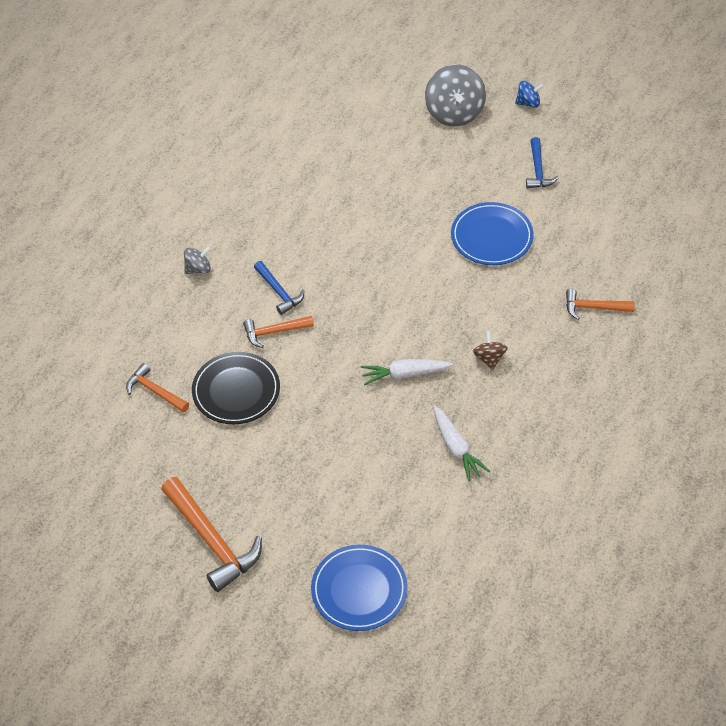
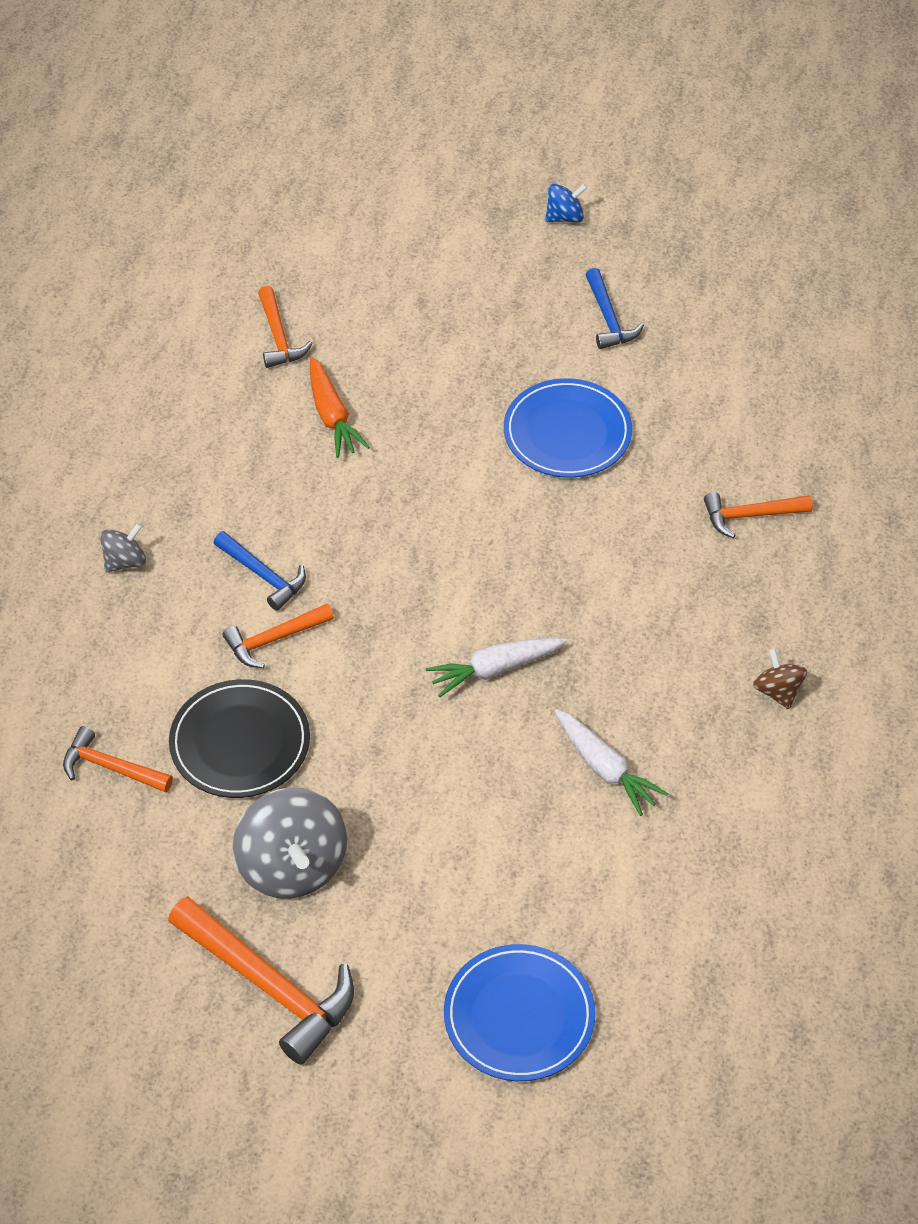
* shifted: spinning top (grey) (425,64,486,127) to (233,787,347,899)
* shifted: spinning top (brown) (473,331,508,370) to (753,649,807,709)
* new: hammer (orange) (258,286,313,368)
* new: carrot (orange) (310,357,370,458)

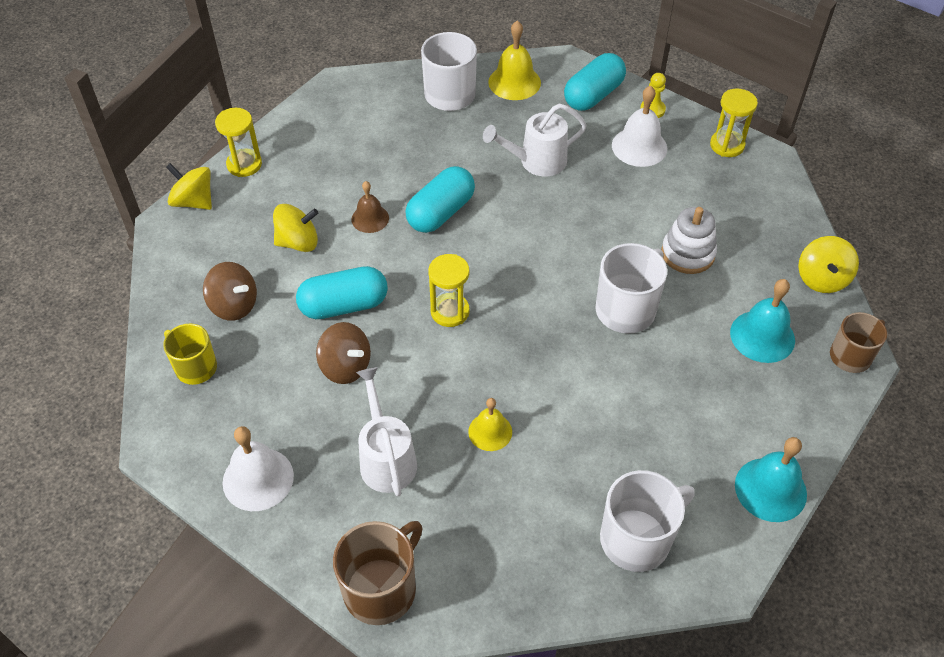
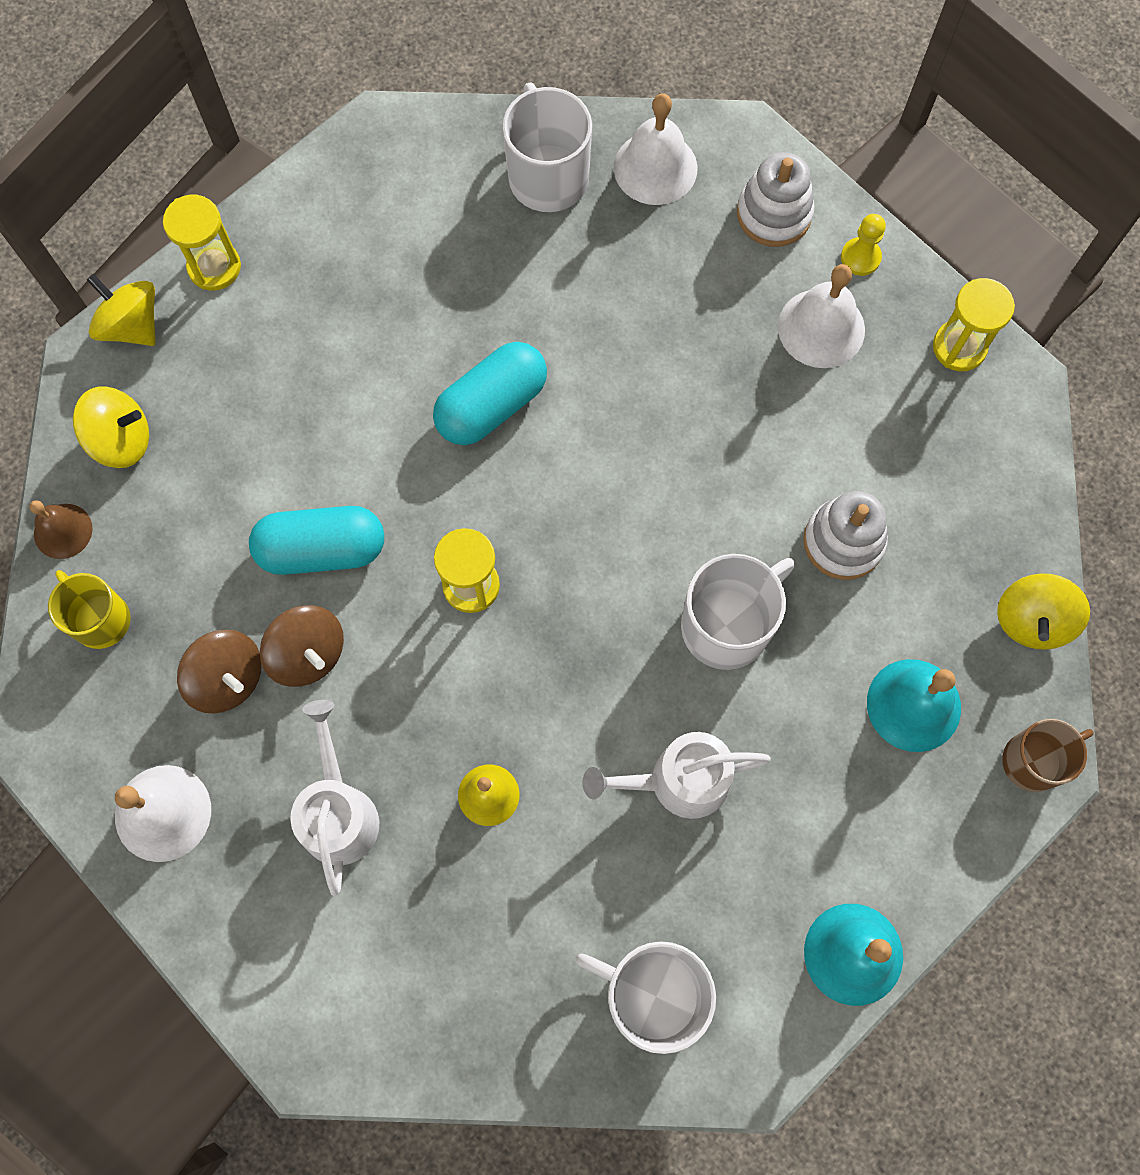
* shifted: spinning top (brown) (203,262,257,321) to (177,630,262,714)
* shifted: spinning top (yellow) (273,204,318,252) to (73,386,149,468)
* gone: mug (brown) (333,521,423,625)
* shifted: bell (brown) (351,181,389,233) to (29,500,93,559)
* shifted: watering can (white) (483,104,587,176) to (582,732,771,819)
* repainted: bell (yellow) (488,21,541,100) to bell (white) (614,93,697,205)
* swapped: capsule (turquoise) (564,53,626,111) to stacking toy (white) (737,152,814,247)
* rotated: mug (white) (600,470,695,572) = (576,941,716,1054) 135 degrees counterclockwise

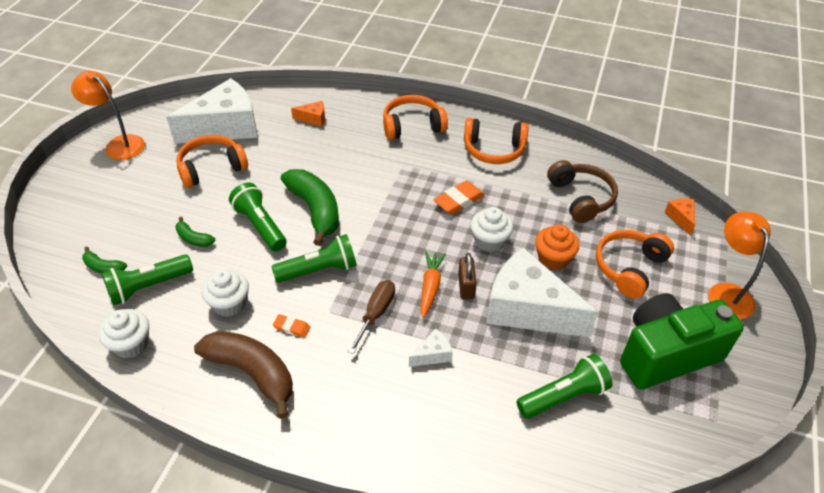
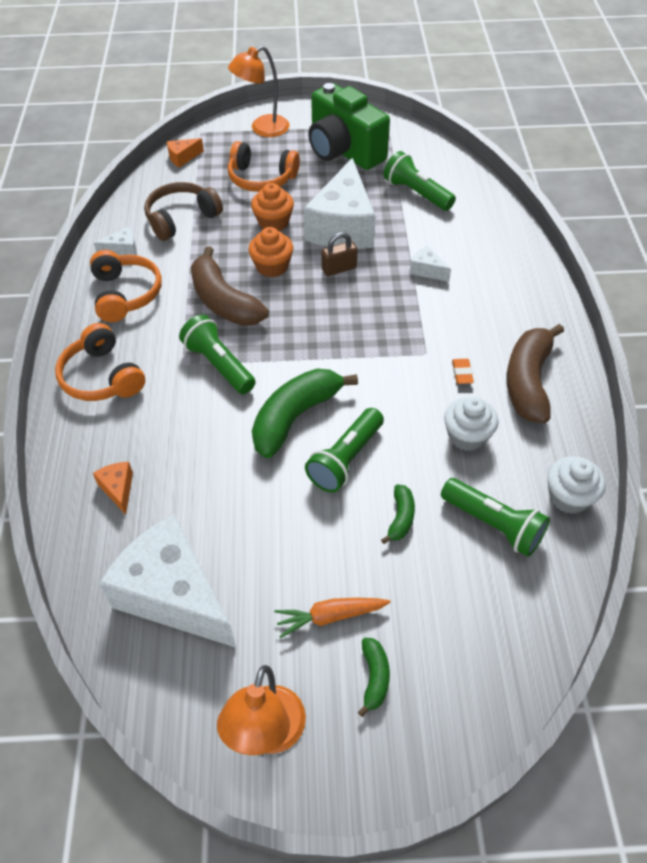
* shifted: banana (green) (82,247,127,273) to (358,638,390,717)
* gone: headphones (orange) (176,135,248,188)
* shifted: flashlight (green) (271,234,357,283) to (179,314,256,394)
* gone: screwdriver (brown) (348,280,395,354)
* shifted: carrot (orange) (420,251,446,318) to (274,598,390,638)
* swapped: eraser (orange) (433,181,485,214) to banana (brown) (191,246,269,326)
* repainted: cupcake (white) (470,207,513,252) to cupcake (orange) (248,227,293,277)
* new: cheese (white) (94,227,137,256)

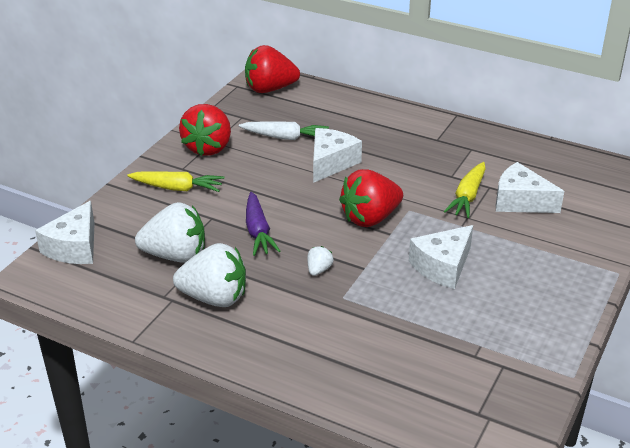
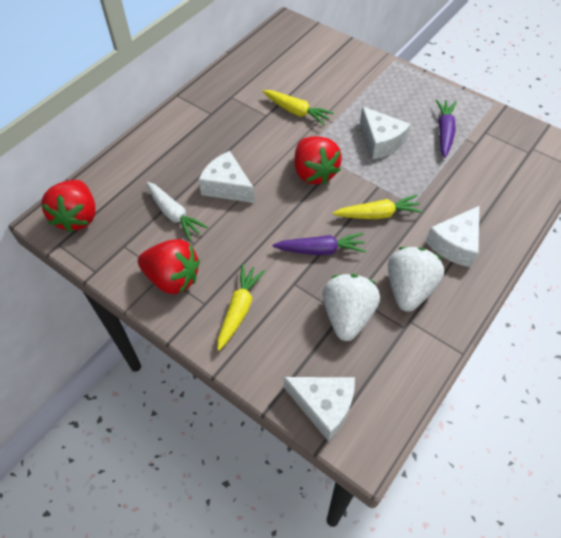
* rotated: carrot (white) (239,122,329,140) = (146,182,208,240) 120 degrees clockwise
* swapped: strawberry (white) (307,246,333,276) to carrot (yellow) (333,195,423,219)
* shifted: cheese (white) (496,162,564,213) to (426,206,480,267)
* new: carrot (purple) (436,99,456,158)

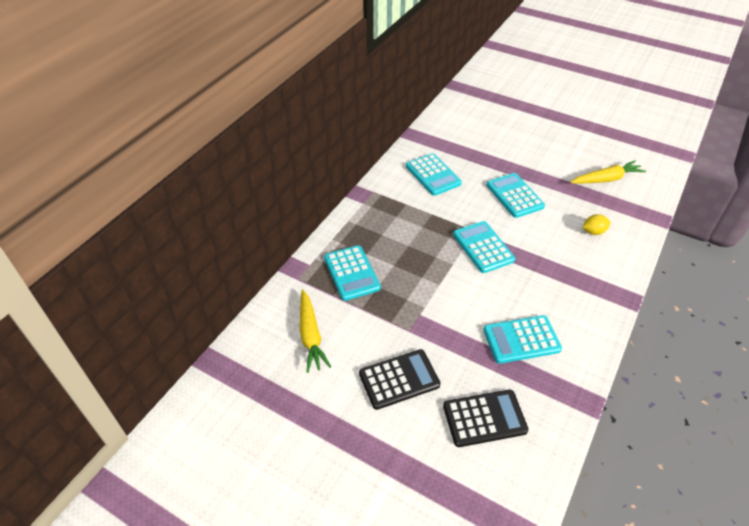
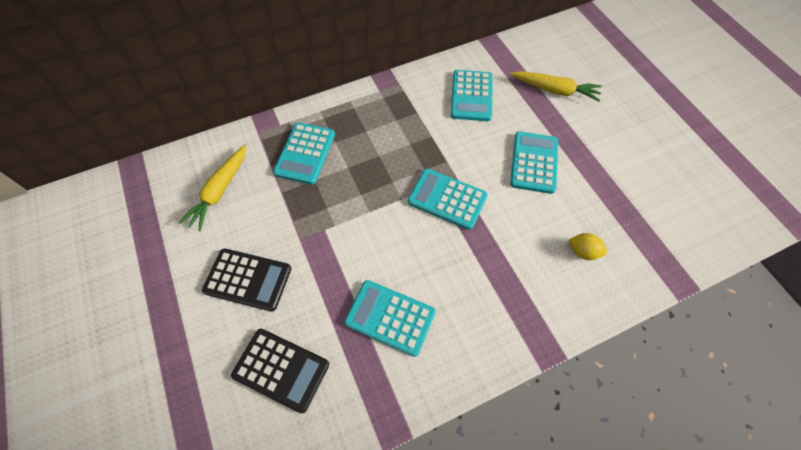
* rotated: calculator (turquoise) (453,221,515,273) = (408,168,488,230) 75 degrees counterclockwise
* shifted: carrot (yellow) (571,160,646,184) to (510,71,602,102)

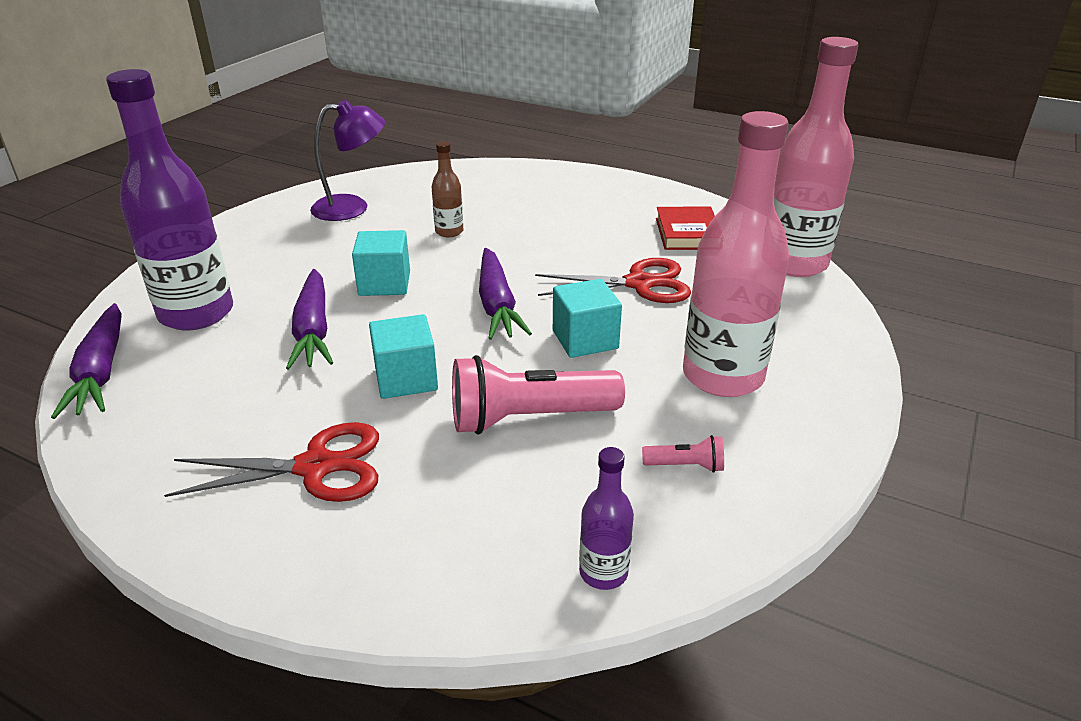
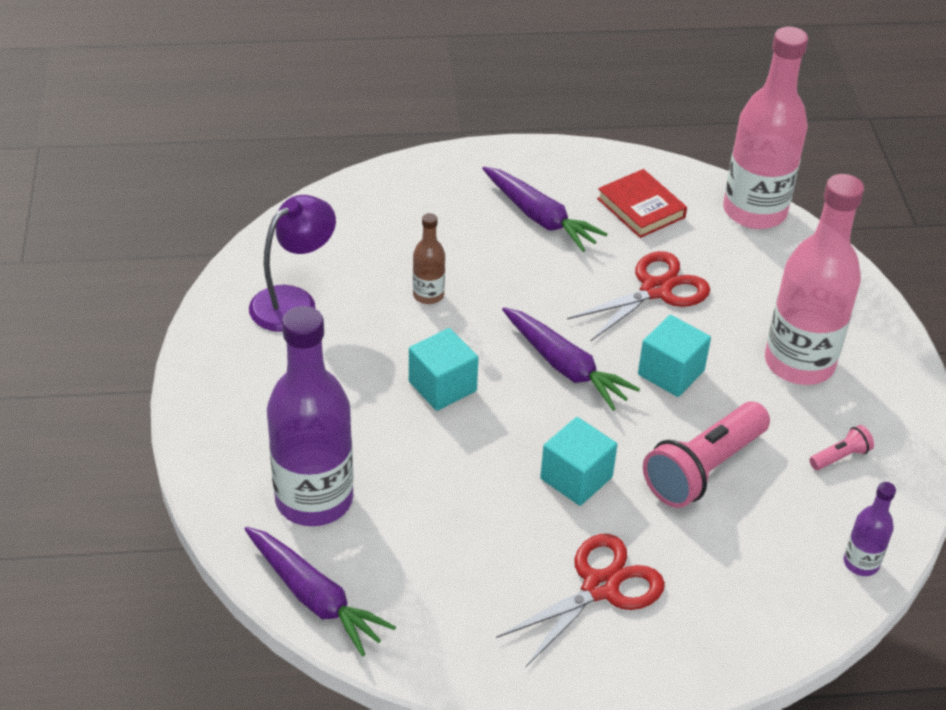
* shifted: carrot (purple) (286,269,333,370) to (482,167,608,252)

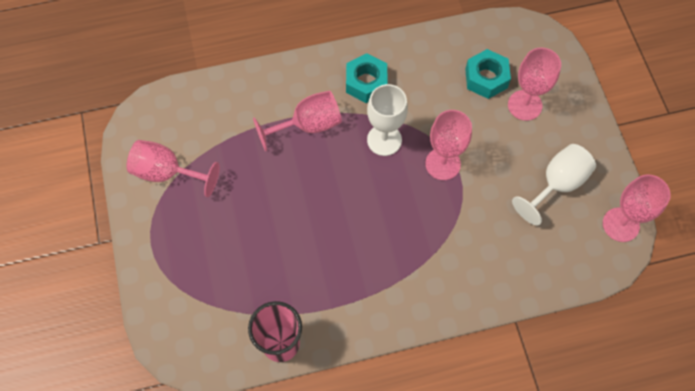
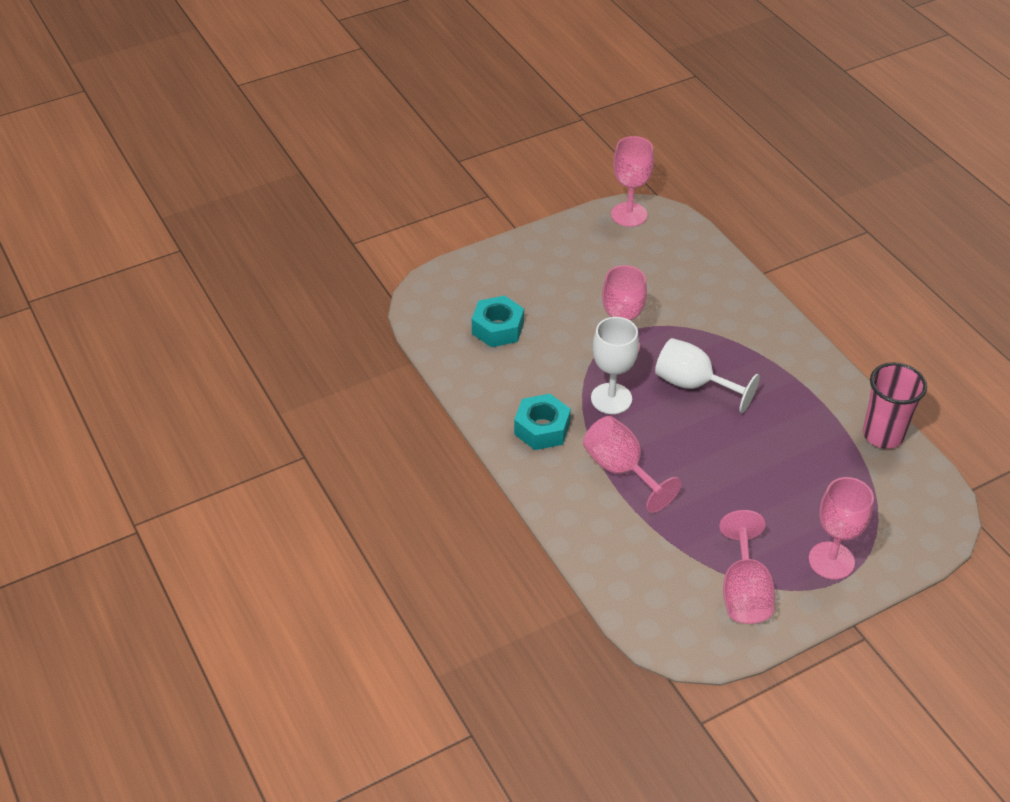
* shifted: goblet (pink) (508,48,561,121) to (809,477,874,580)
* shifted: goblet (white) (512,144,596,226) to (655,338,760,413)

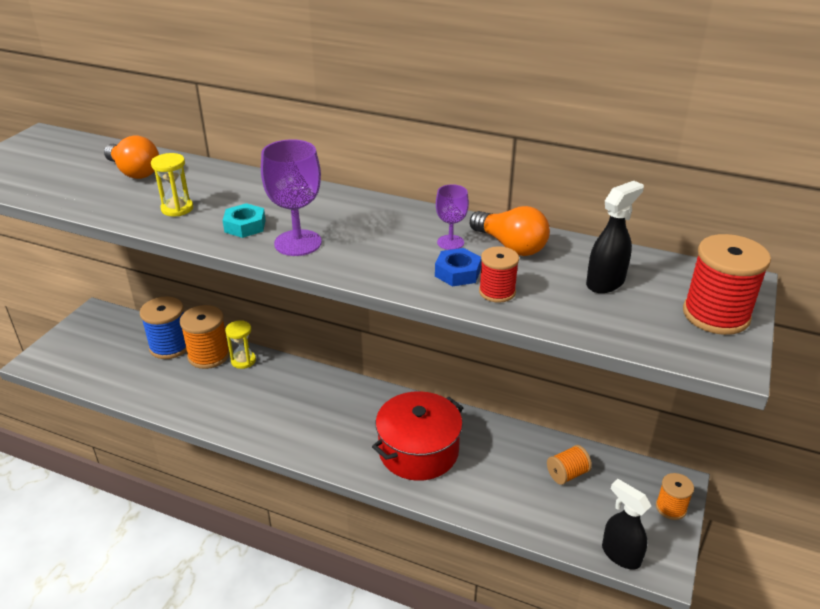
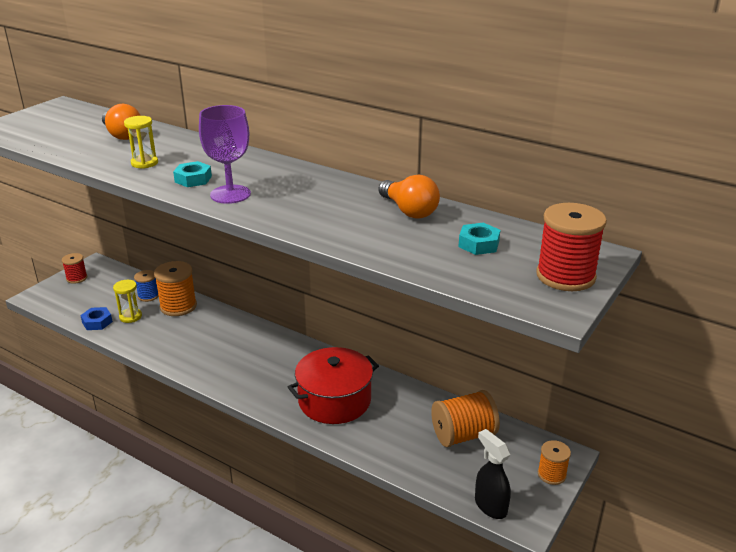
* scaled: spool (blue) (140,296,187,359) = (134,270,159,302) x0.59
* shifted: hourglass (yellow) (225,320,256,369) to (113,280,142,323)
* shifted: nut (blue) (435,248,481,286) to (80,307,113,330)
* gone: goblet (purple) (436,184,469,250)
* shifted: spool (red) (479,246,519,303) to (62,253,87,284)
* scaled: spool (orange) (547,445,592,485) = (431,390,500,447) x1.70
* swapped: spray bottle (black) (586,181,644,293) to nut (turquoise) (458,223,500,255)

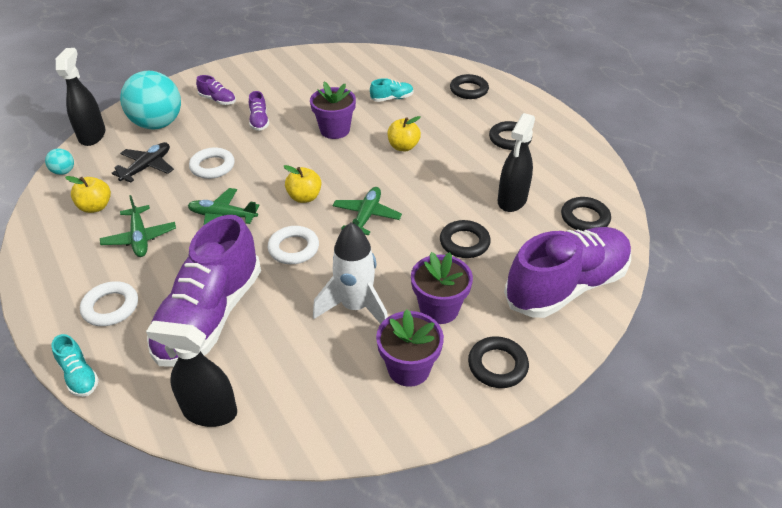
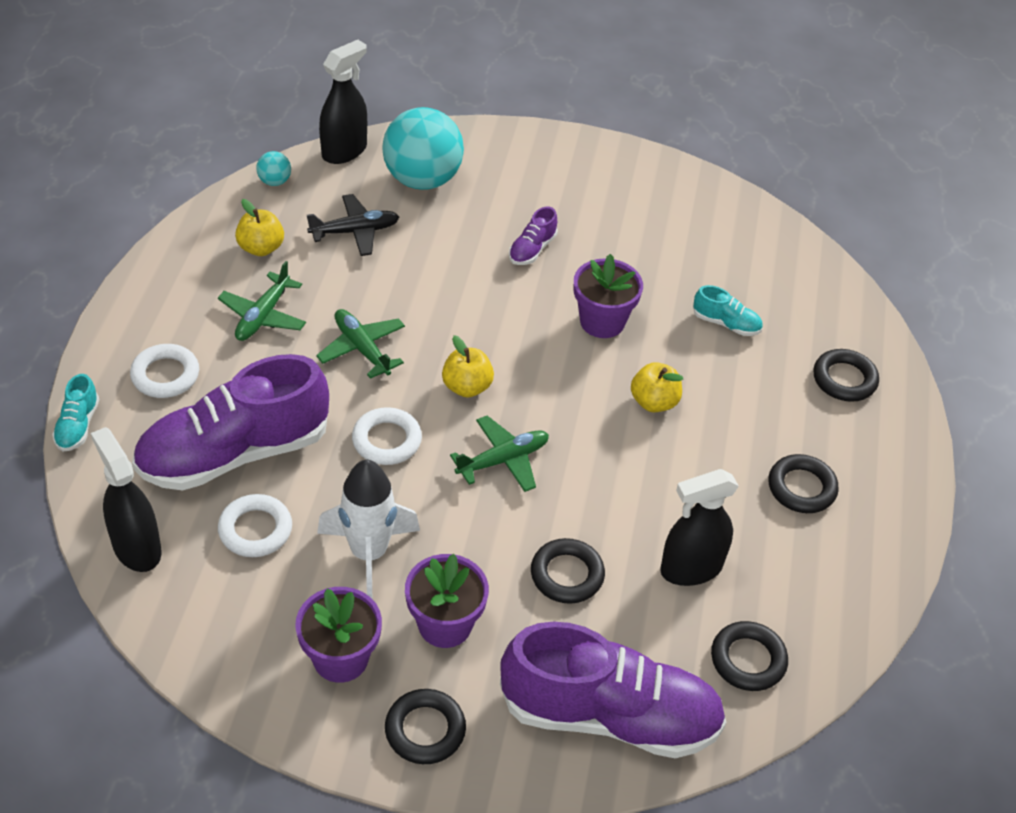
* shifted: ring (white) (189,147,235,179) to (218,494,292,557)
* gone: shoe (purple) (196,75,236,105)

